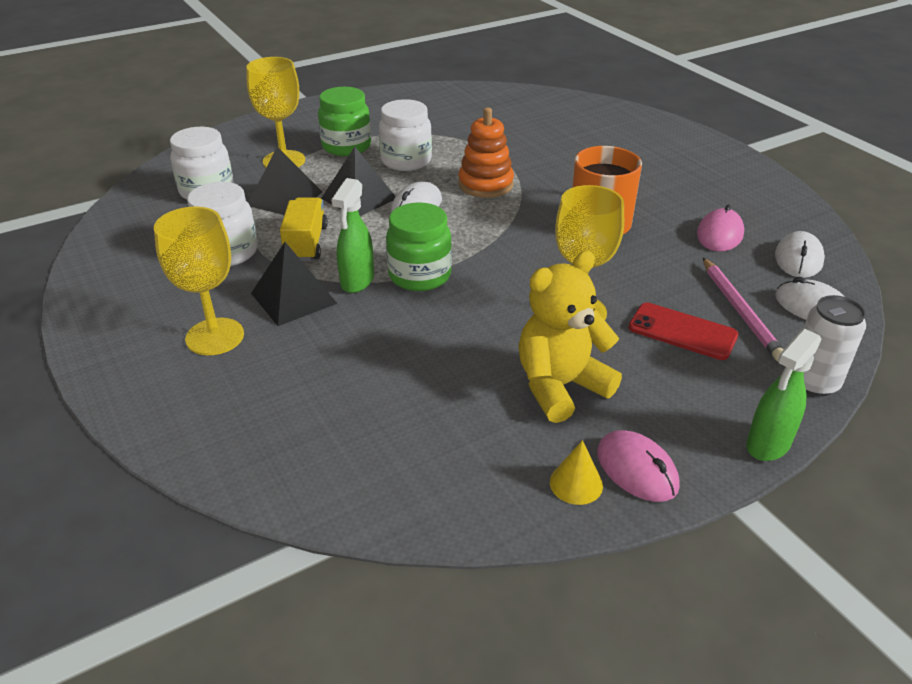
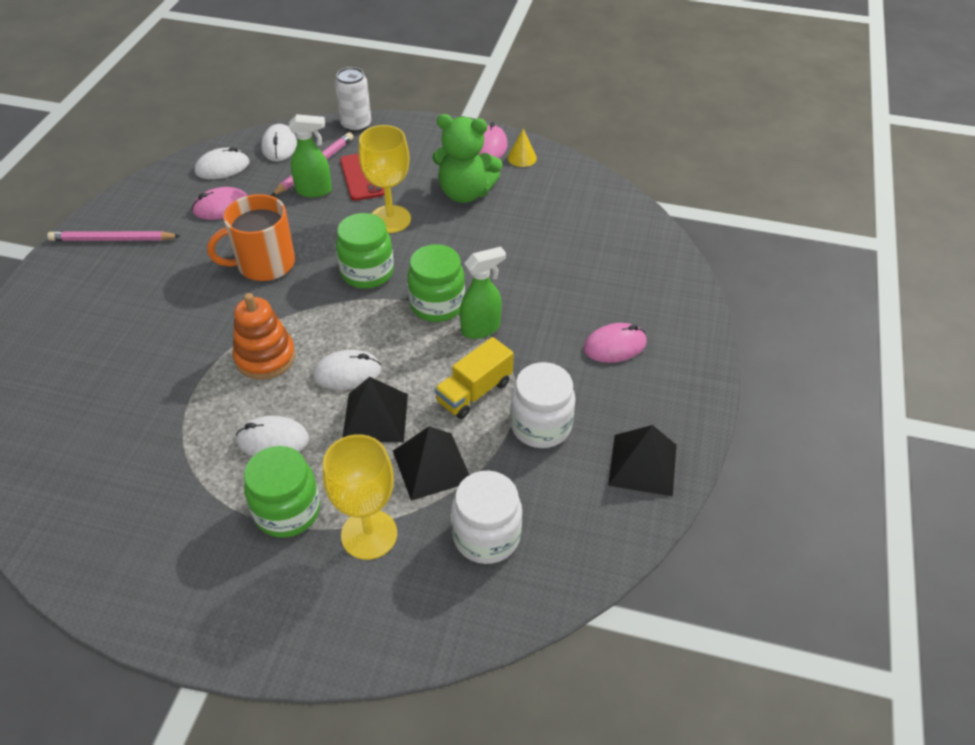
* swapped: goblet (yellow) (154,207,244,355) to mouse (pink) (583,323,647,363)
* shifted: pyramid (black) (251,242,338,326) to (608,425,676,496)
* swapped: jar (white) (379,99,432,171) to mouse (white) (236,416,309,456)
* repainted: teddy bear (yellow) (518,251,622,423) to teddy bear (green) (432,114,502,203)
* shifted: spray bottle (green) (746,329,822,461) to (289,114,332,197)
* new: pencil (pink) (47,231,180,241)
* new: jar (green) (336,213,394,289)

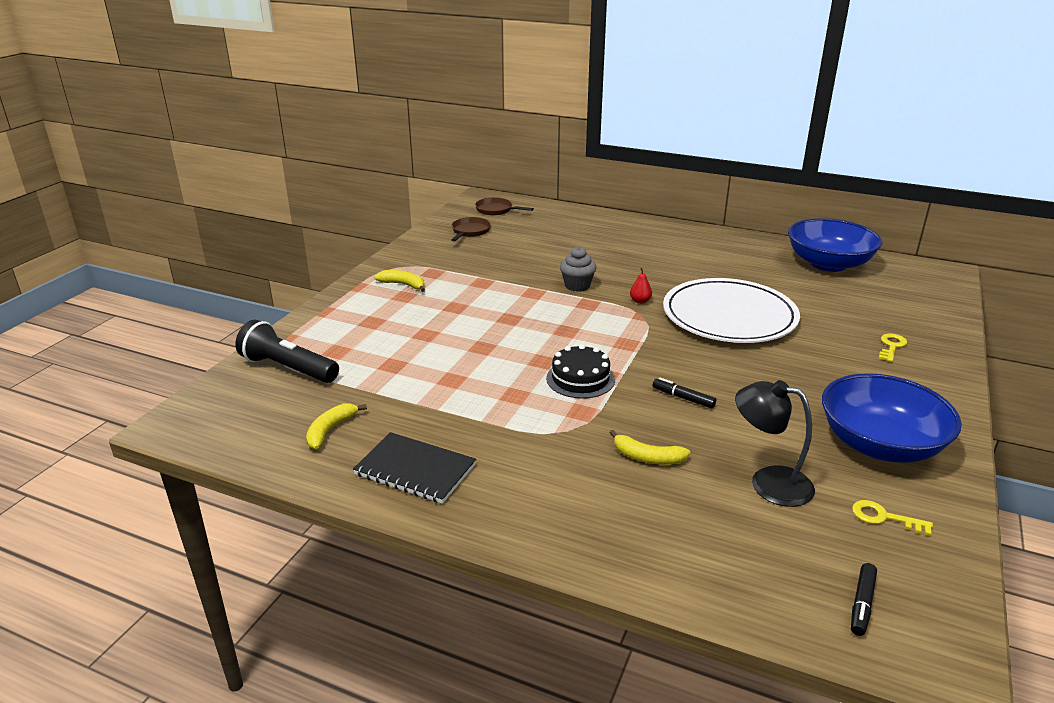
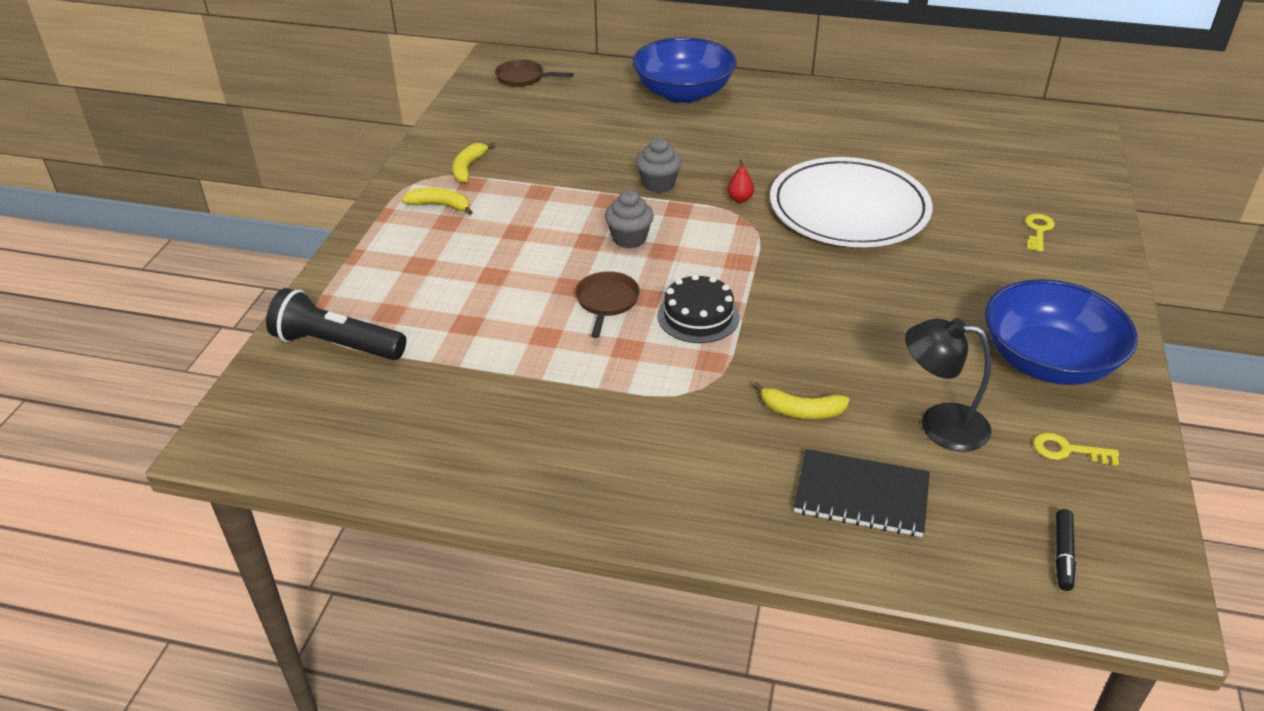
* shifted: banana (yellow) (306,403,367,449) to (452,143,495,183)
* shifted: notebook (black) (353,432,476,504) to (794,449,930,537)
* shifted: pan (brown) (451,217,491,241) to (575,271,640,338)
* gone: marker (black) (653,377,716,408)
* shifted: bowl (blue) (788,218,882,272) to (632,37,737,103)
* new: cupcake (grey) (605,190,654,248)

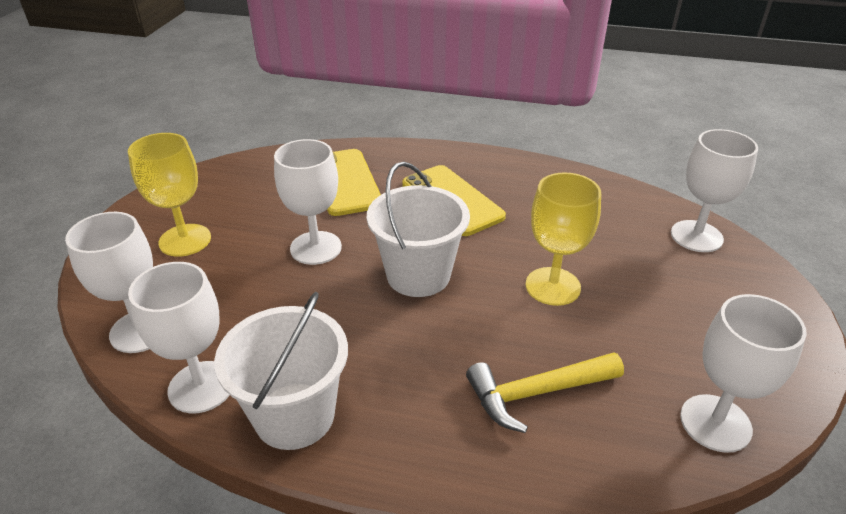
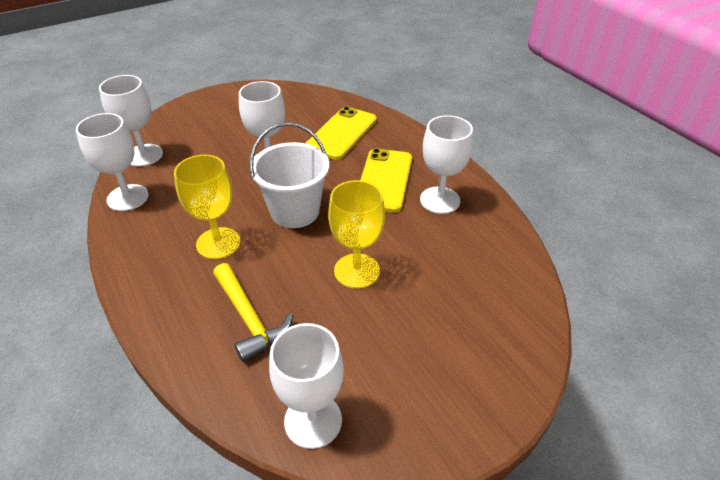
* shifted: goblet (yellow) (128,133,211,257) to (174,155,240,259)
* gone: bucket (white) (214,292,348,450)
* rotated: hammer (yellow) (466,352,624,433) = (213,263,293,362) 150 degrees counterclockwise
* shifted: goblet (white) (671,129,758,252) to (420,115,473,214)

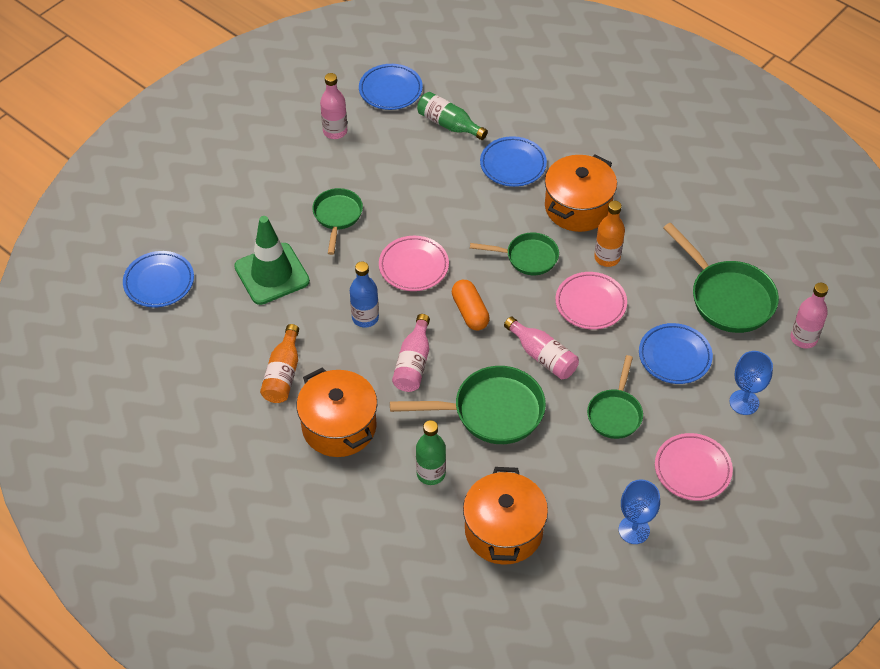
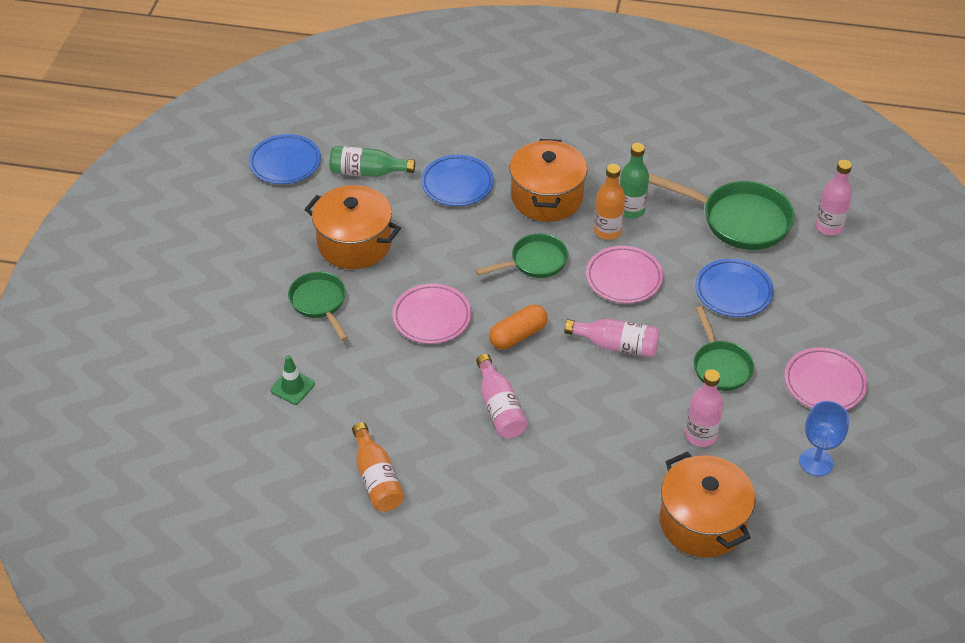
* gone: plate (blue) (123,251,194,307)
* scaled: traffic cone (green) (234,216,310,305) = (271,355,315,405) x0.48
* shifted: pot (orange) (296,367,377,457) to (304,185,401,269)
* shifted: bottle (pink) (320,73,347,139) to (685,369,723,447)
* gone: bottle (blue) (350,261,379,327)
* gone: pan (green) (390,366,546,444)
* shifted: bottle (green) (416,420,446,485) to (620,143,649,218)
* rotated: capsule (orange) (452,280,490,330) = (489,305,548,349) 75 degrees counterclockwise
* gone: goblet (blue) (729,351,773,415)

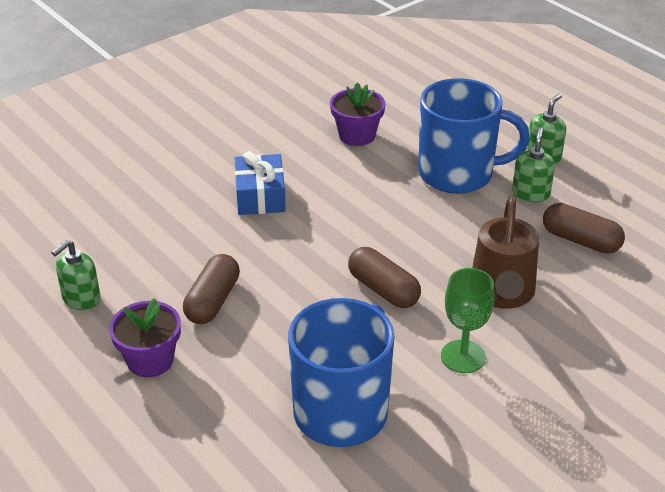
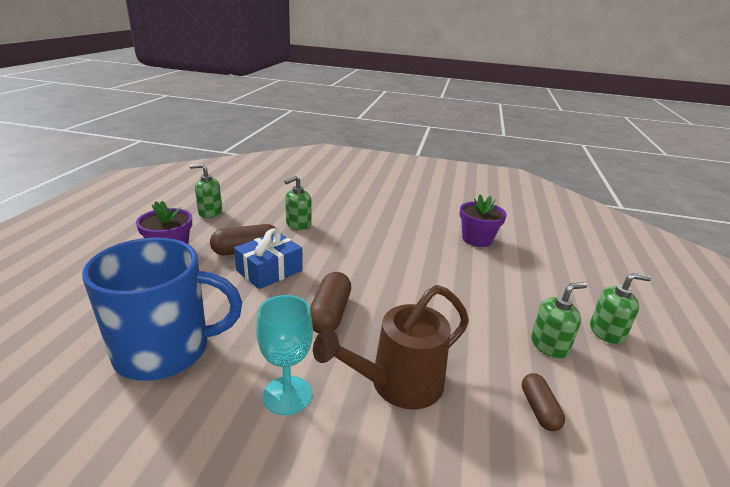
* shifted: gift (blue) (235,151,286,215) to (234,228,303,289)
* gone: mug (blue) (418,78,530,194)
* repainted: goblet (green) (441,268,495,373) to goblet (turquoise) (256,295,313,415)
* scaled: capsule (brown) (543,203,625,254) = (522,373,565,431) x0.63
* new: soap dispenser (green) (284,176,312,230)

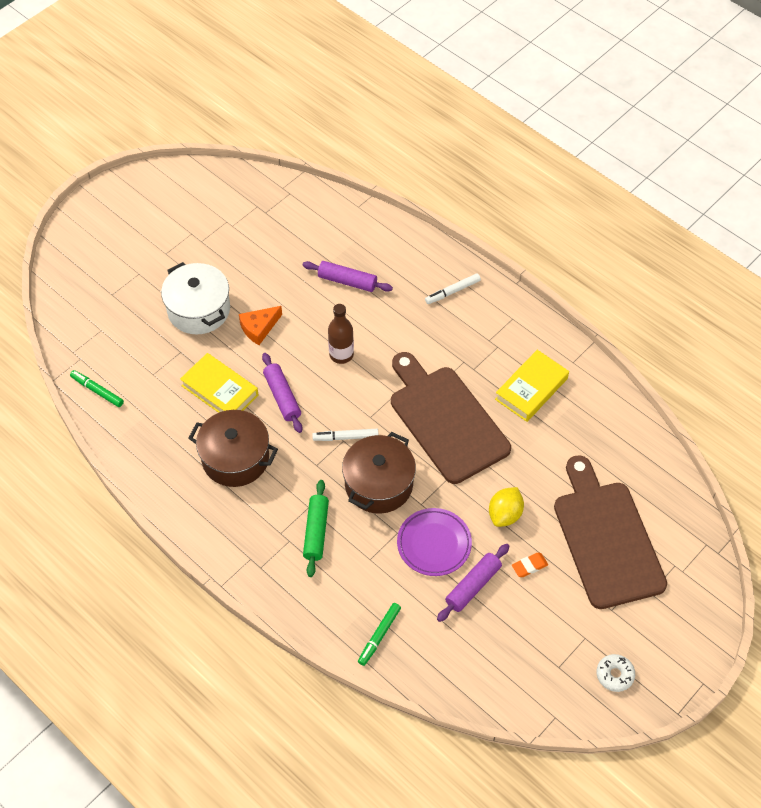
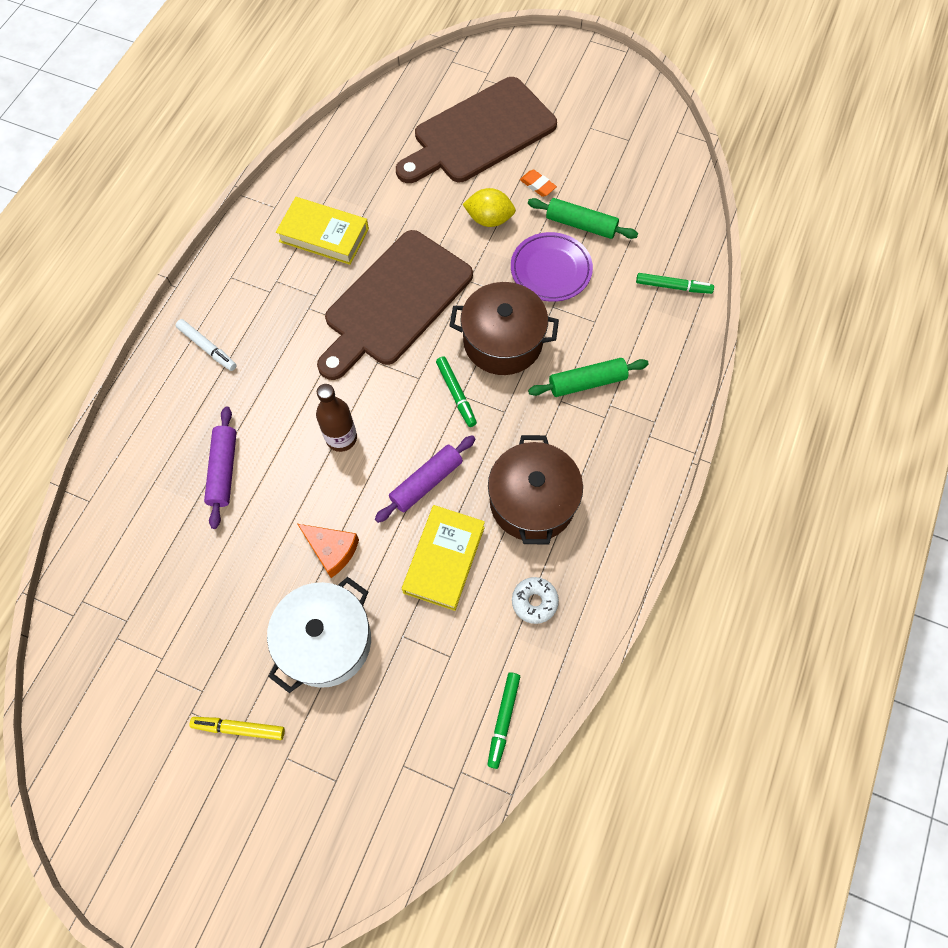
* repainted: marker (white) (312,429,379,441) to marker (green) (436,356,477,427)
* repainted: rolling pin (purple) (437,544,509,622) to rolling pin (green) (528,198,638,239)
* shifted: donut (white) (596,654,635,692) to (512,577,559,624)
* new: marker (yellow) (190,717,285,740)

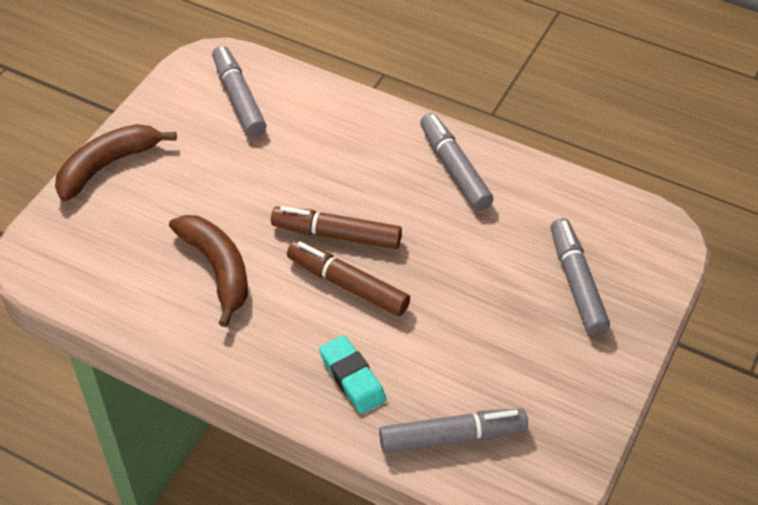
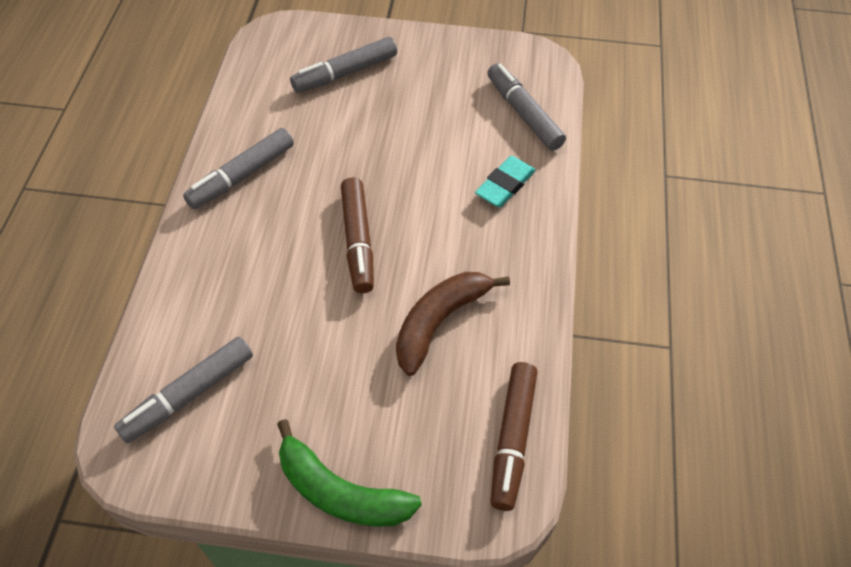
* repainted: banana (brown) (55,124,177,201) to banana (green) (277,419,422,527)
* shifted: marker (brown) (287,240,410,316) to (490,362,537,511)

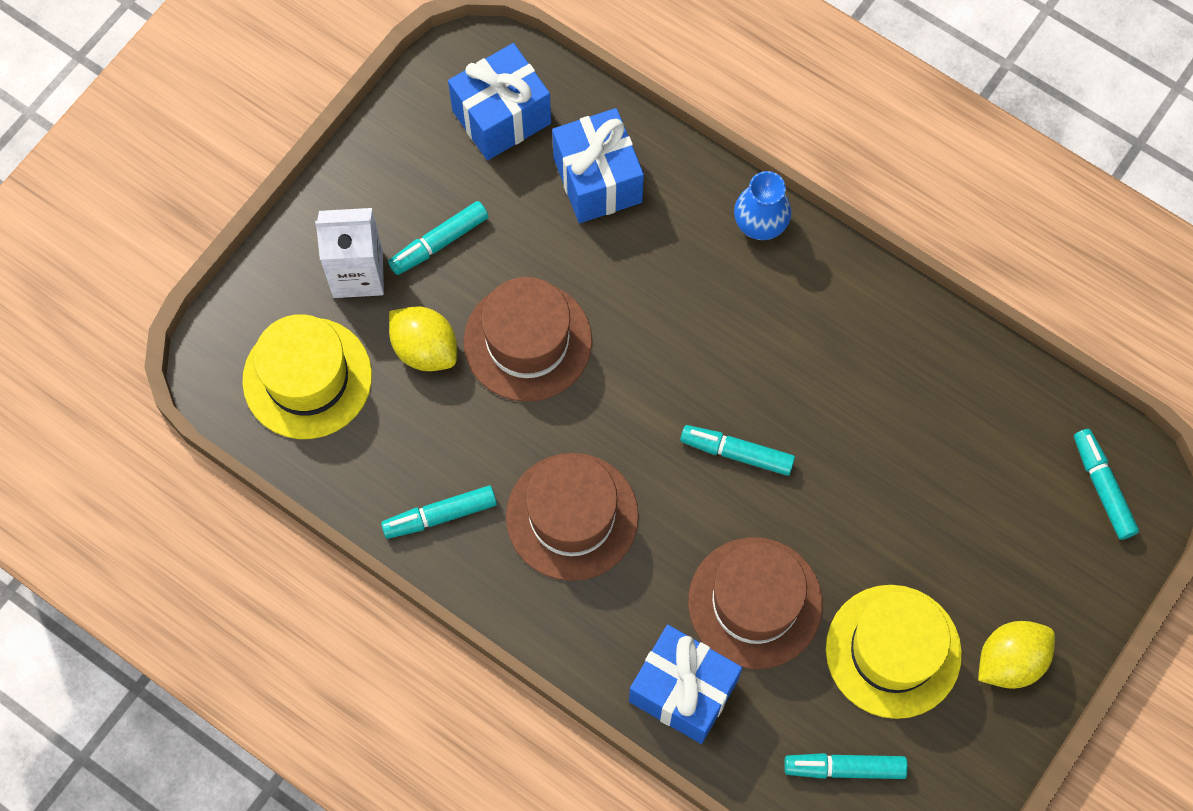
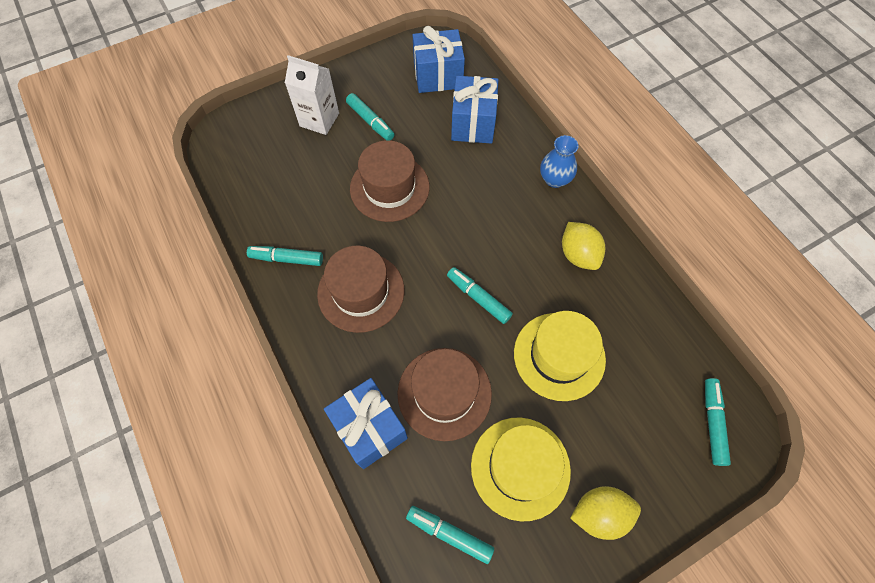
* shifted: hat (yellow) (242,314,372,439) to (514,311,606,401)
* rotated: marker (turquoise) (388,201,489,275) = (346,93,395,141) 120 degrees counterclockwise
* shifted: lemon (yellow) (389,306,457,371) to (562,222,605,270)

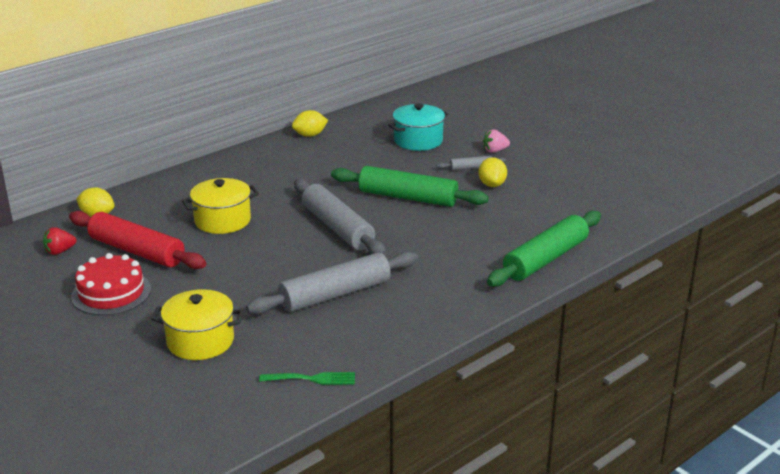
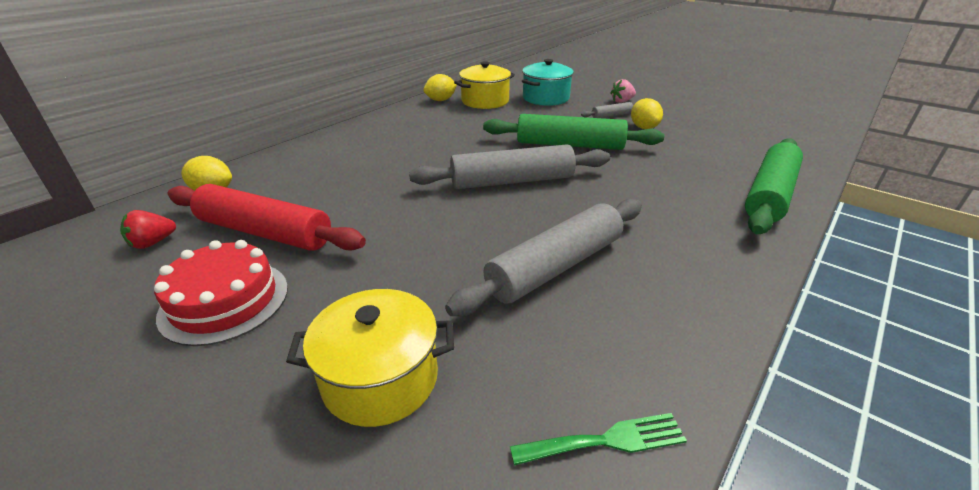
* shifted: pot (yellow) (182,178,259,234) to (454,61,515,109)
* rotated: rolling pin (grey) (294,179,386,256) = (409,144,610,189) 60 degrees counterclockwise

